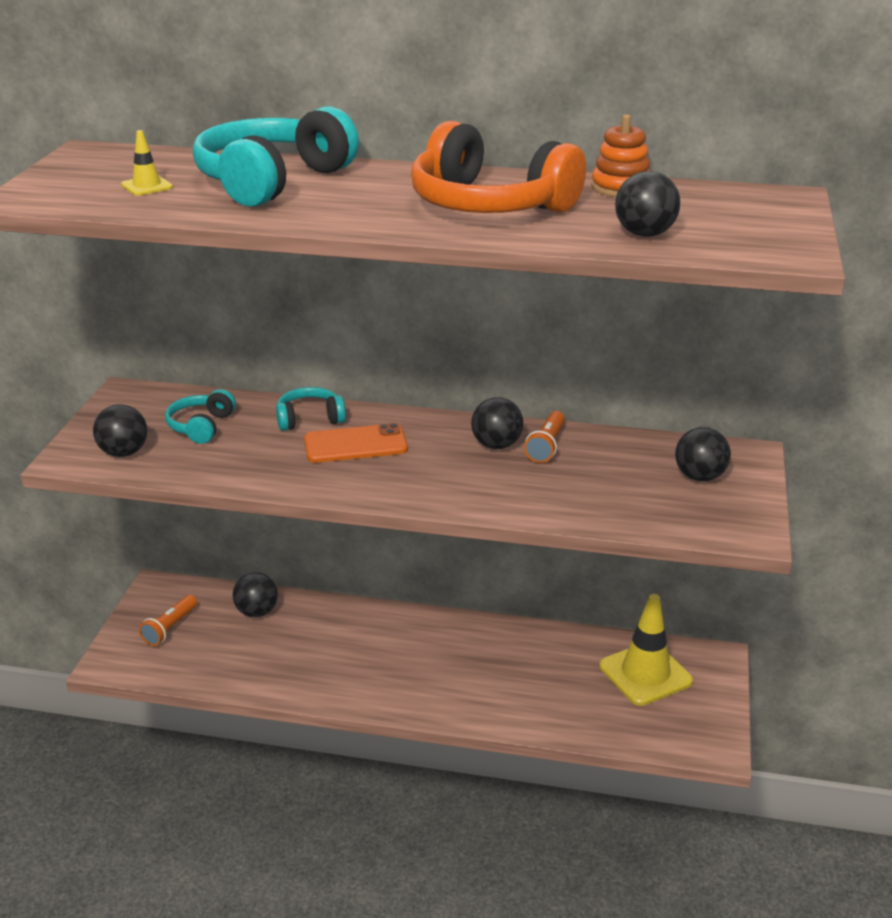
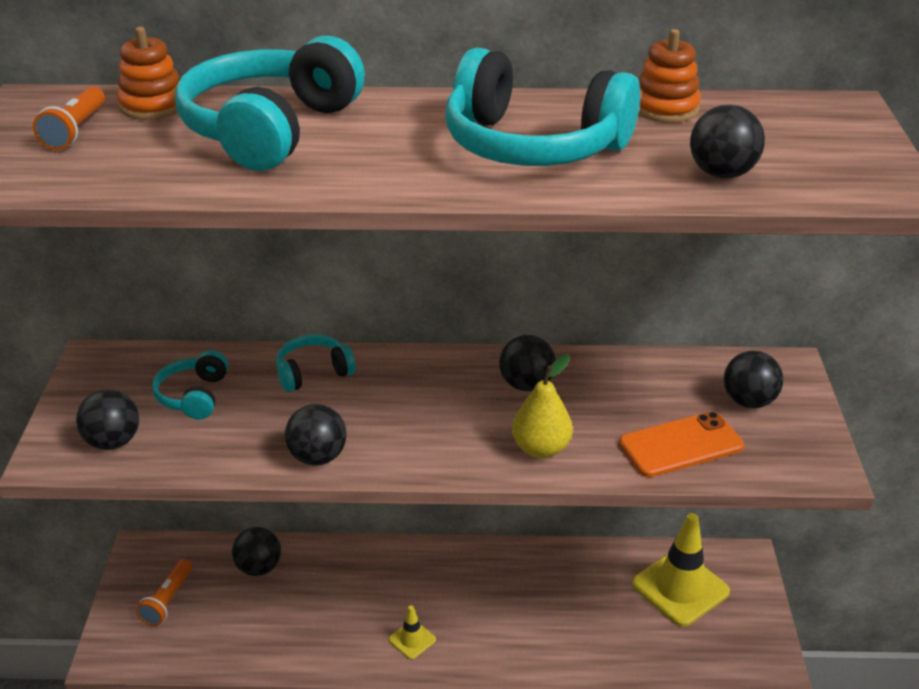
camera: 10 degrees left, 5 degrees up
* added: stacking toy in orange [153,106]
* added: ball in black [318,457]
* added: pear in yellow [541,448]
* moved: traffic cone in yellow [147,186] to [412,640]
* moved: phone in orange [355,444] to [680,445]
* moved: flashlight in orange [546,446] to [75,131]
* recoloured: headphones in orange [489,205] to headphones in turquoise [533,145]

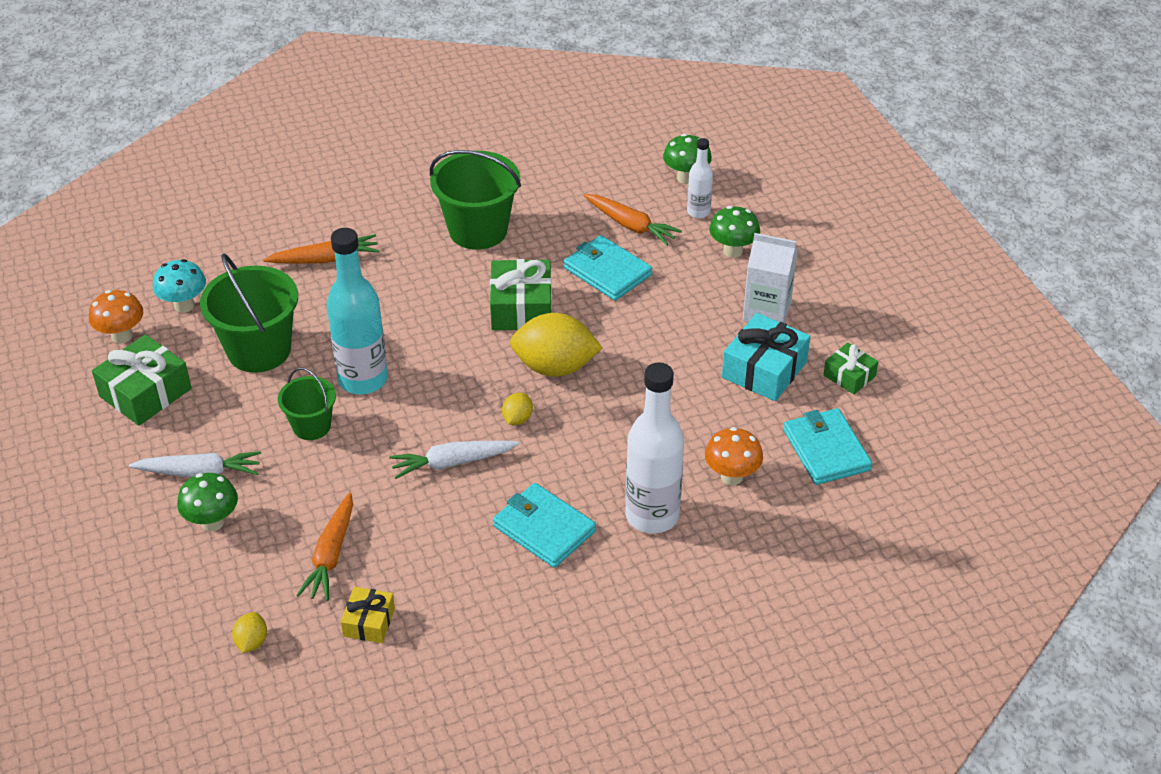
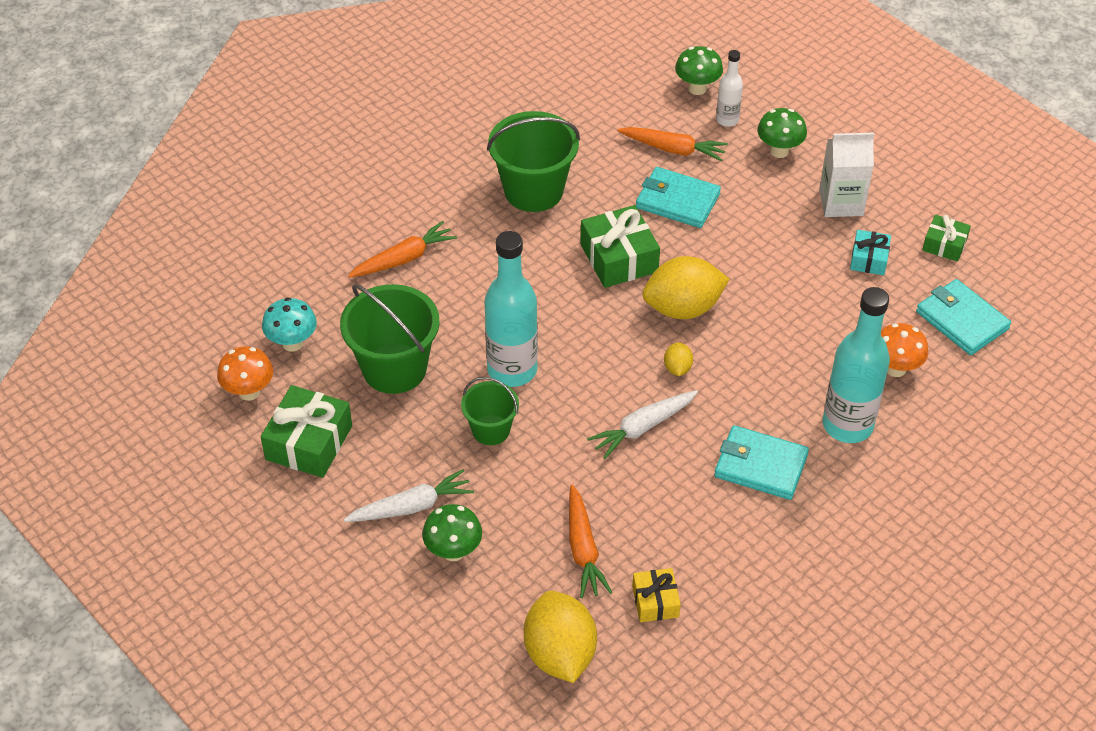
camera: 20 degrees left, 5 degrees up
* recoloured: bottle in white [652,515] to bottle in turquoise [847,425]
* resized: lemon in yellow [252,642] = [560,654] x2.19
* resized: gift in turquoise [764,369] = [869,259] x0.58

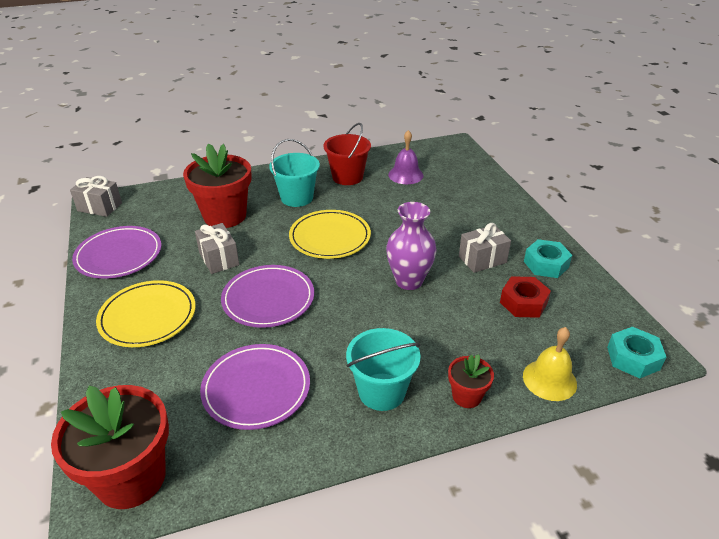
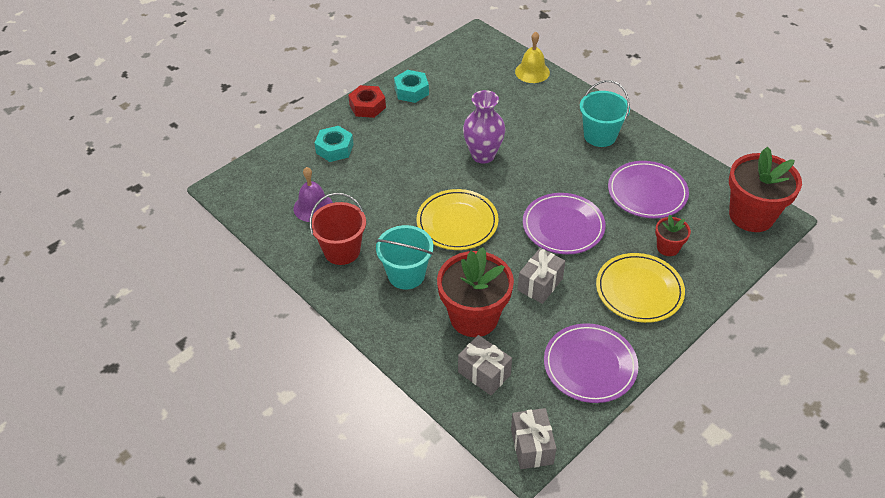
camera: 115 degrees left, 10 degrees up
* moved: flower pot in red [466,396] to [668,247]
* moved: gift in grey [482,259] to [484,373]
* moved: nut in red [523,302] to [367,106]
* moved: nut in turquoise [633,358] to [335,148]

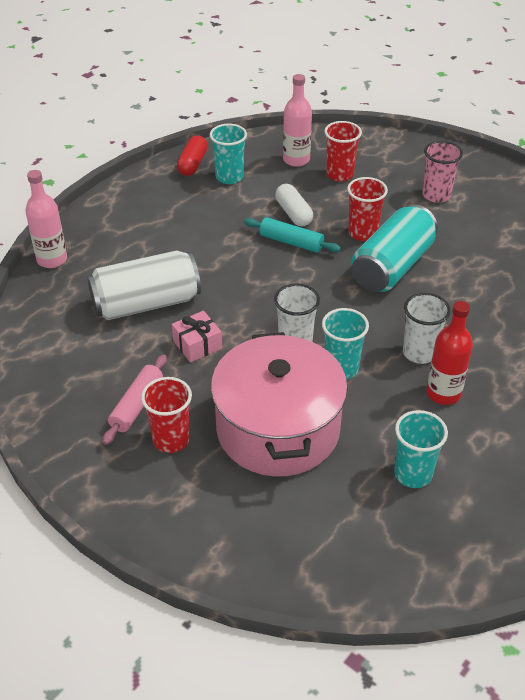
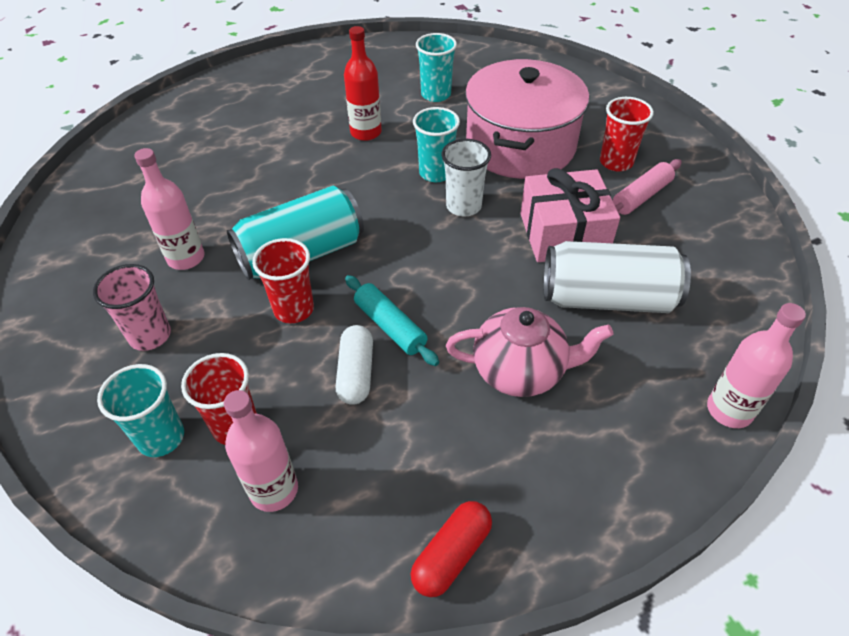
camera: 155 degrees left, 5 degrees up
* removed: cup in white [419,353]
* added: bottle in pink [186,258]
* added: teapot in pink [520,371]
* moved: cup in turquoise [229,177] to [161,437]
* resized: gift in pink [197,345] = [563,234] x1.82

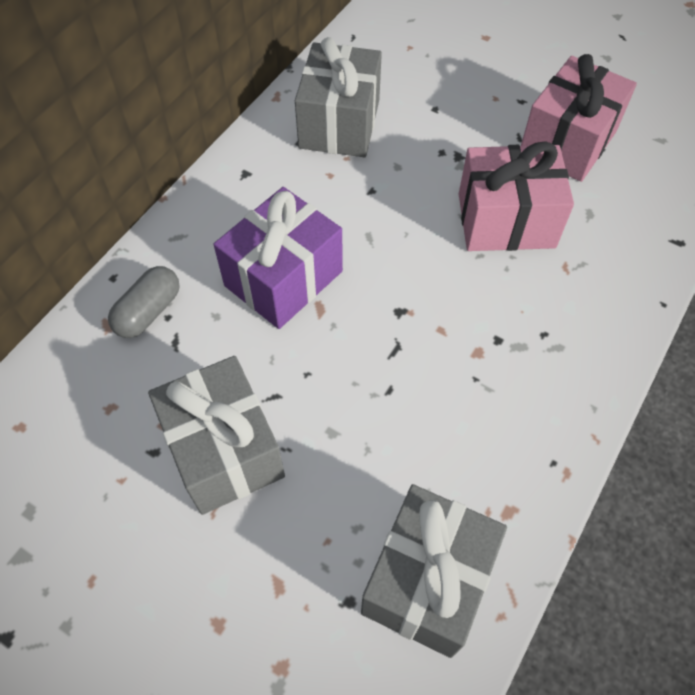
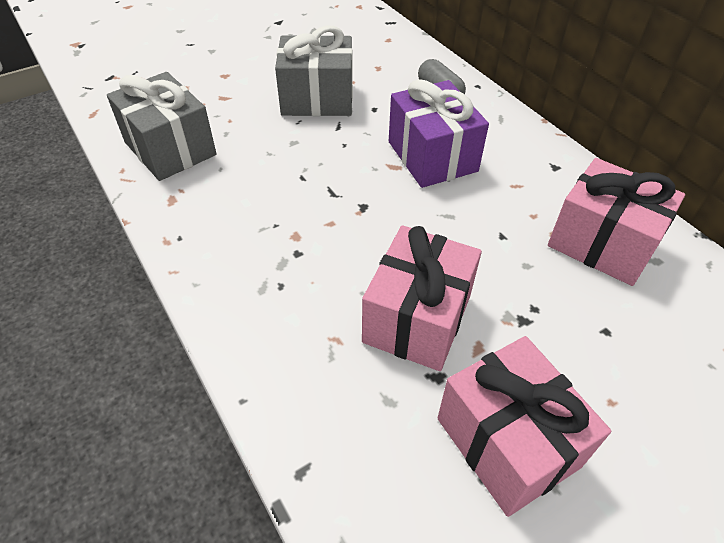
camera: 115 degrees right, 10 degrees down
* recoloured: gift in grey [339,124] to gift in pink [602,243]

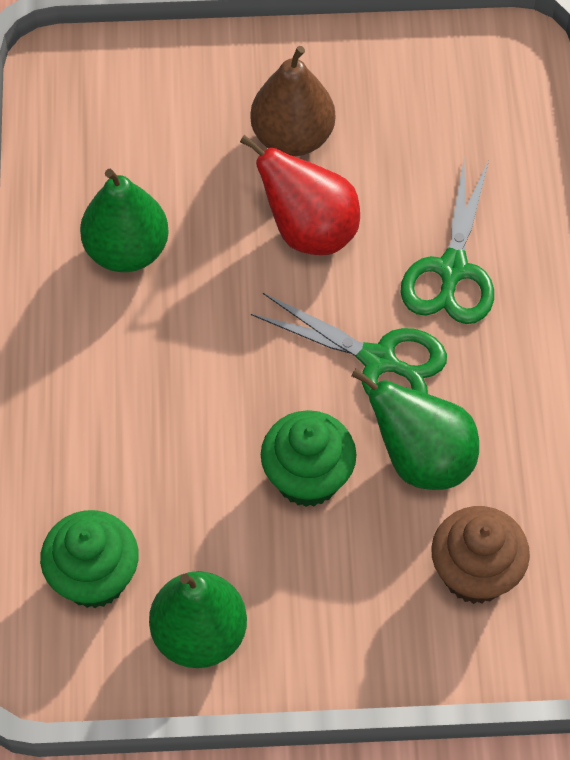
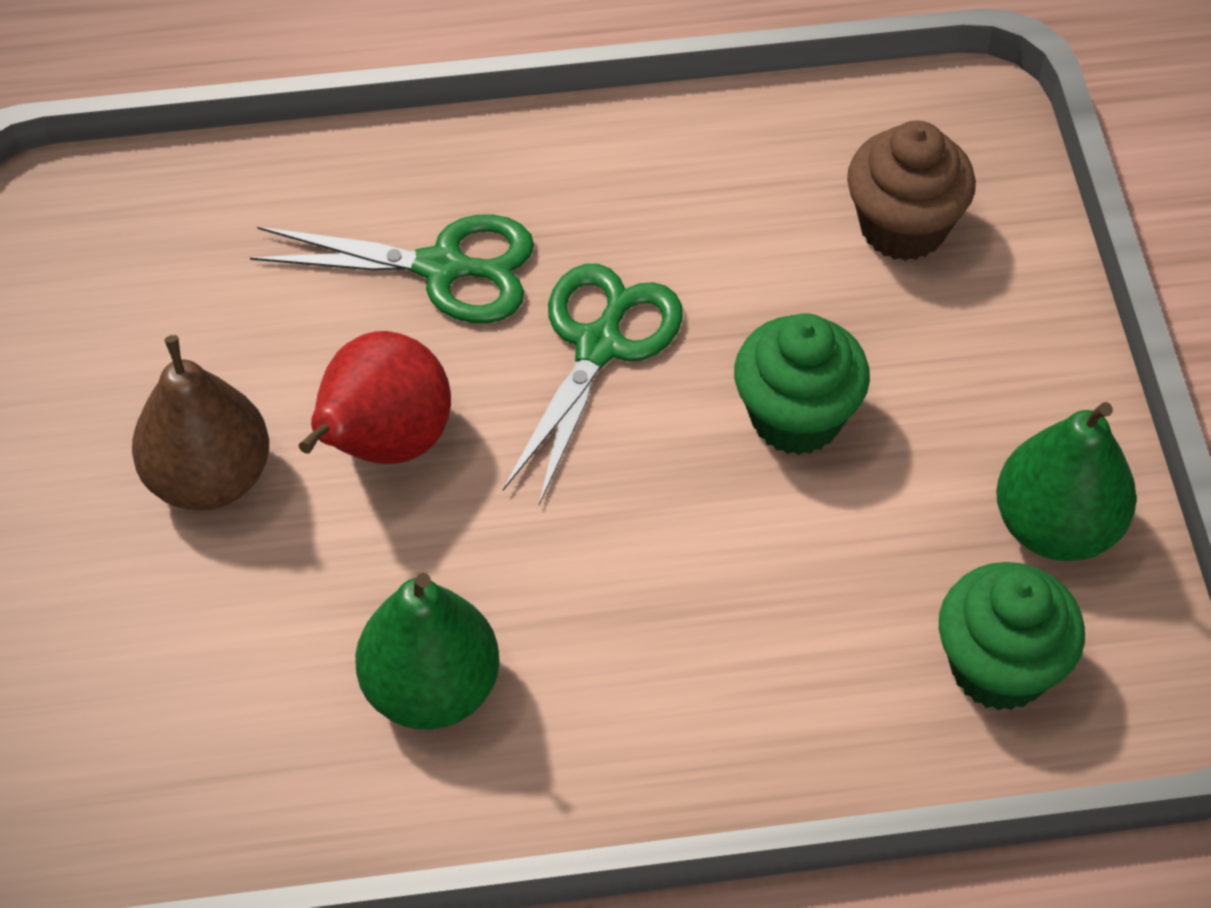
camera: 95 degrees left, 5 degrees down
* removed: pear in green [422,459]

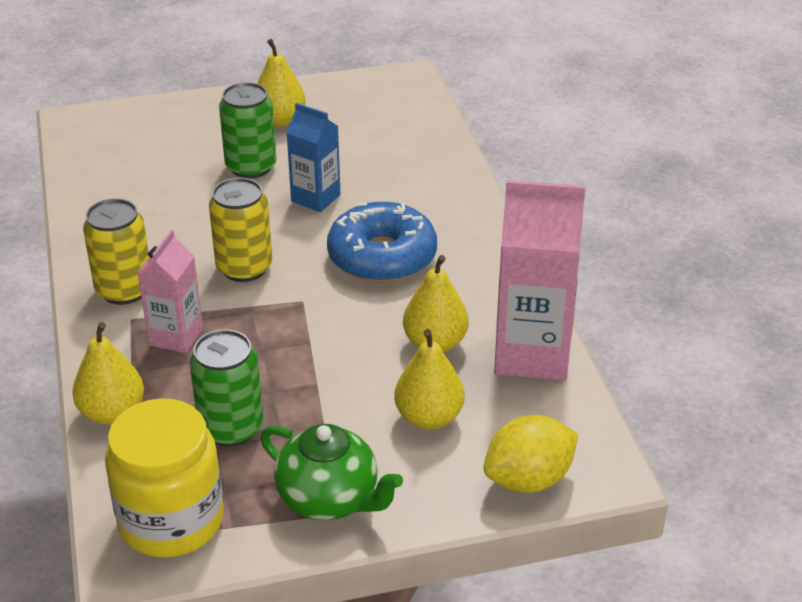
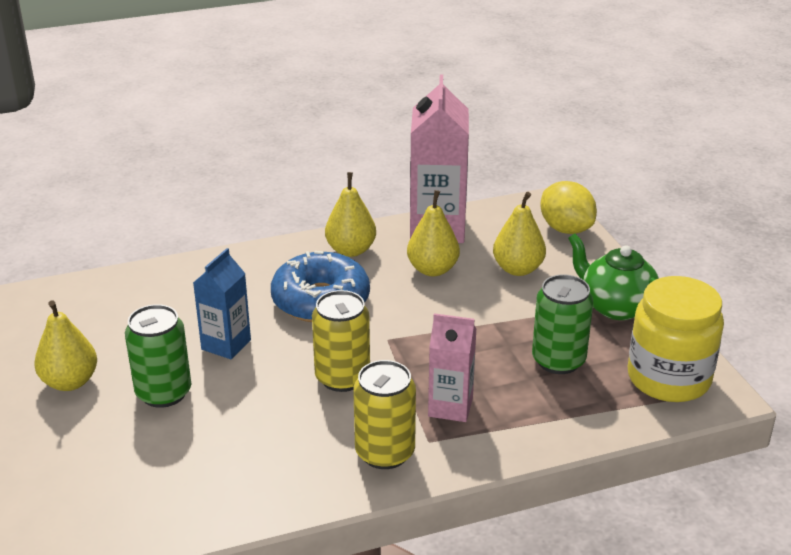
camera: 95 degrees left, 5 degrees down
* moved: pear in yellow [112,413] to [351,250]
* turned: teapot in green [329,499] = [616,306] 75 degrees counterclockwise

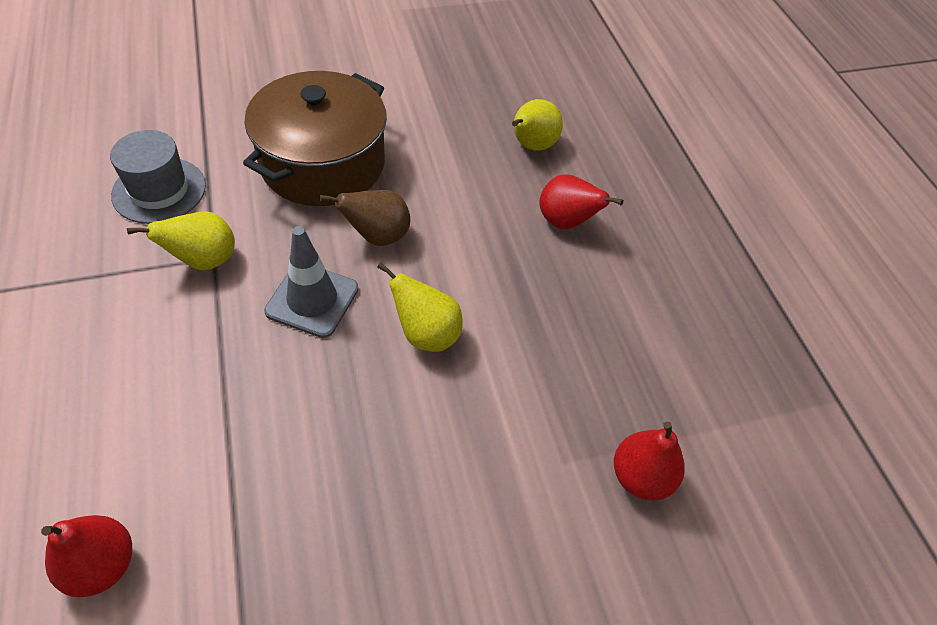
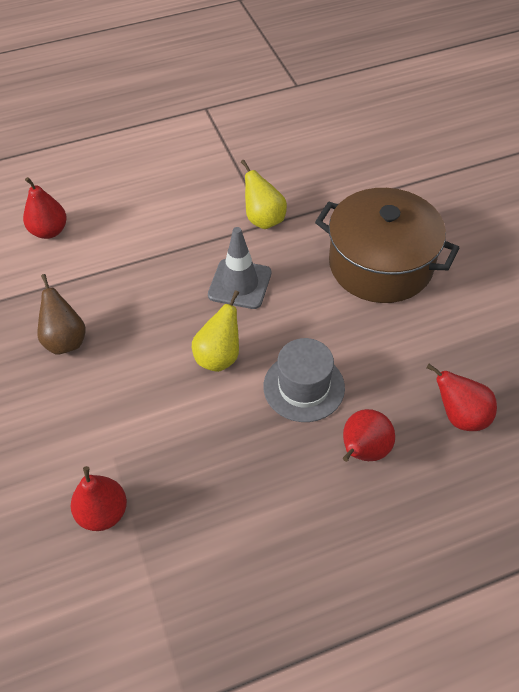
camera: 90 degrees right, 0 degrees up
* moved: hat in grey [159,190] to [304,387]
* moved: pear in brown [377,236] to [65,340]
* recoloured: pear in yellow [531,146] to pear in red [460,416]

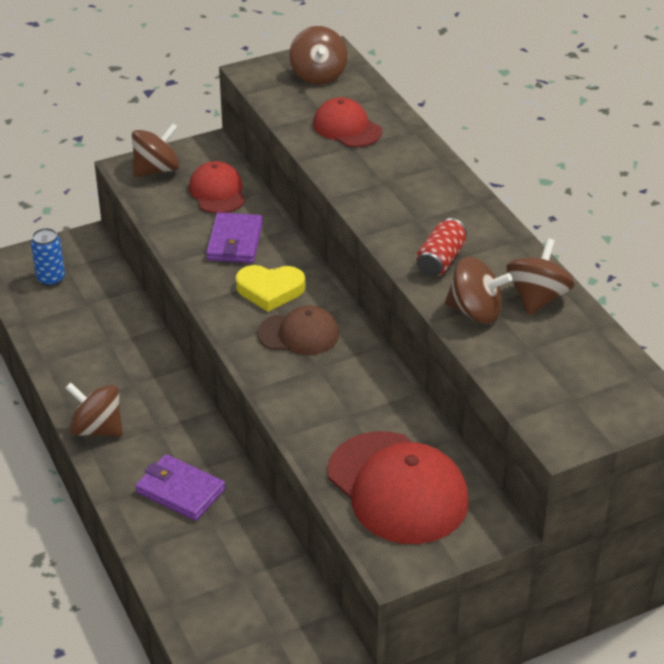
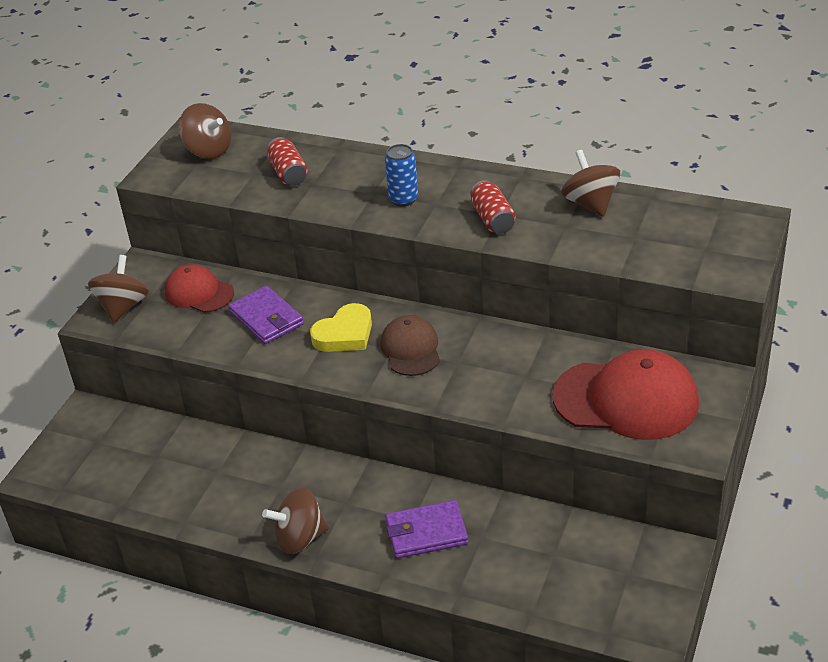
camera: 40 degrees left, 0 degrees up
* removed: spinning top in brown [475,312]
* moved: can in blue [51,279] to [403,199]
* replaced: cap in red [347,128] to can in red [288,173]
* turned: cap in brown [299,334] = [410,349] 60 degrees counterclockwise

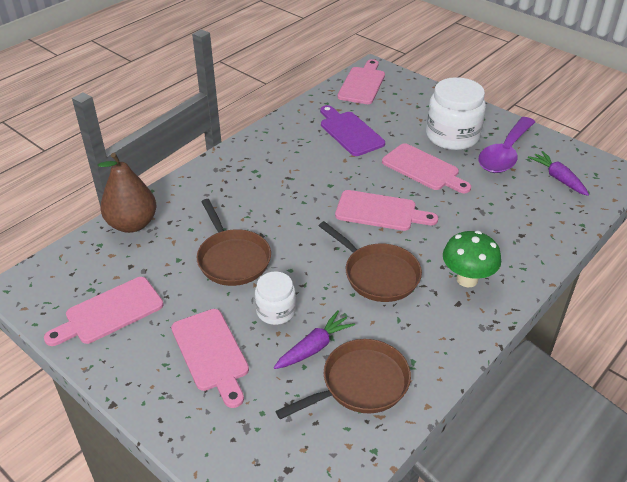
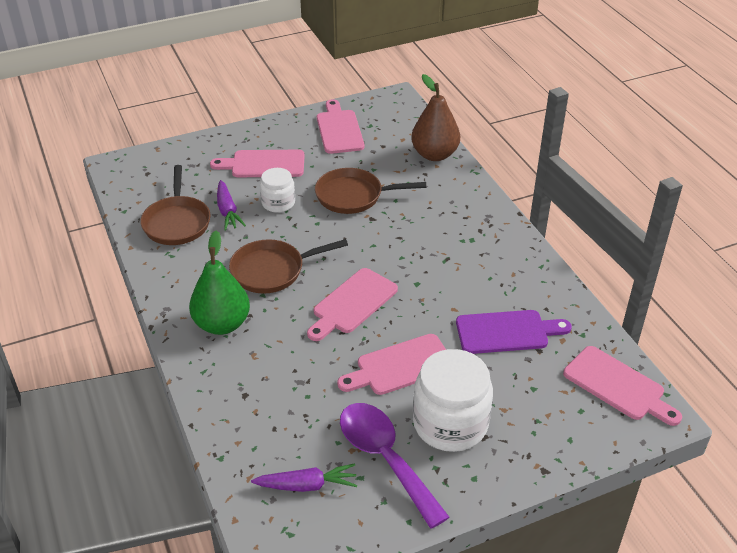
camera: 115 degrees right, 0 degrees up
* replaced: mushroom in green [467,279] to pear in green [222,324]

